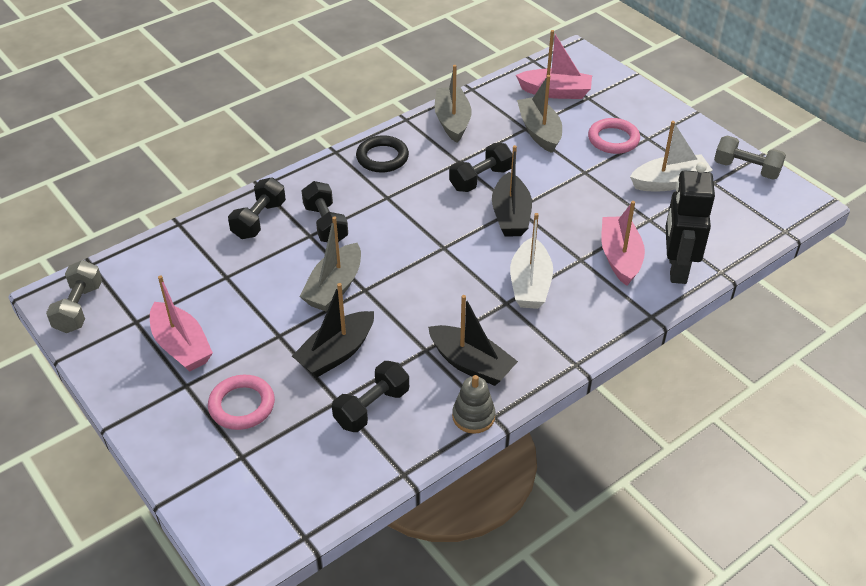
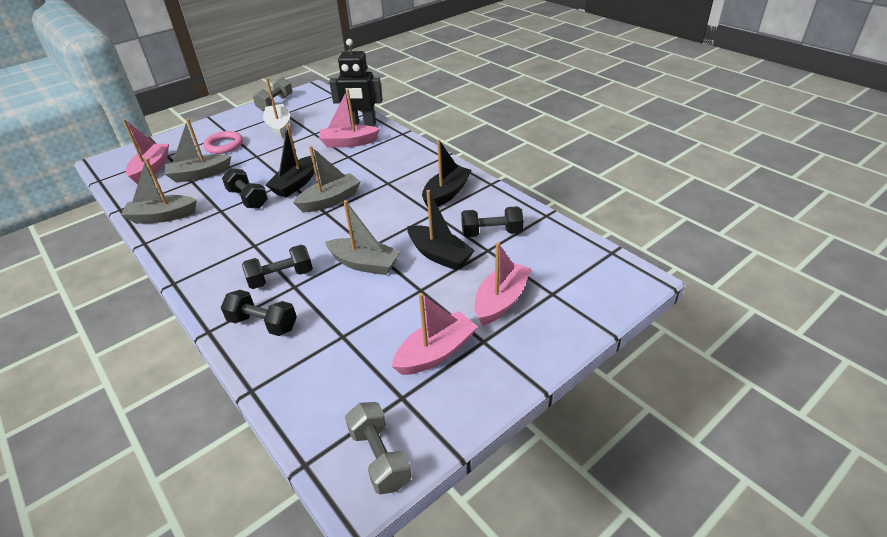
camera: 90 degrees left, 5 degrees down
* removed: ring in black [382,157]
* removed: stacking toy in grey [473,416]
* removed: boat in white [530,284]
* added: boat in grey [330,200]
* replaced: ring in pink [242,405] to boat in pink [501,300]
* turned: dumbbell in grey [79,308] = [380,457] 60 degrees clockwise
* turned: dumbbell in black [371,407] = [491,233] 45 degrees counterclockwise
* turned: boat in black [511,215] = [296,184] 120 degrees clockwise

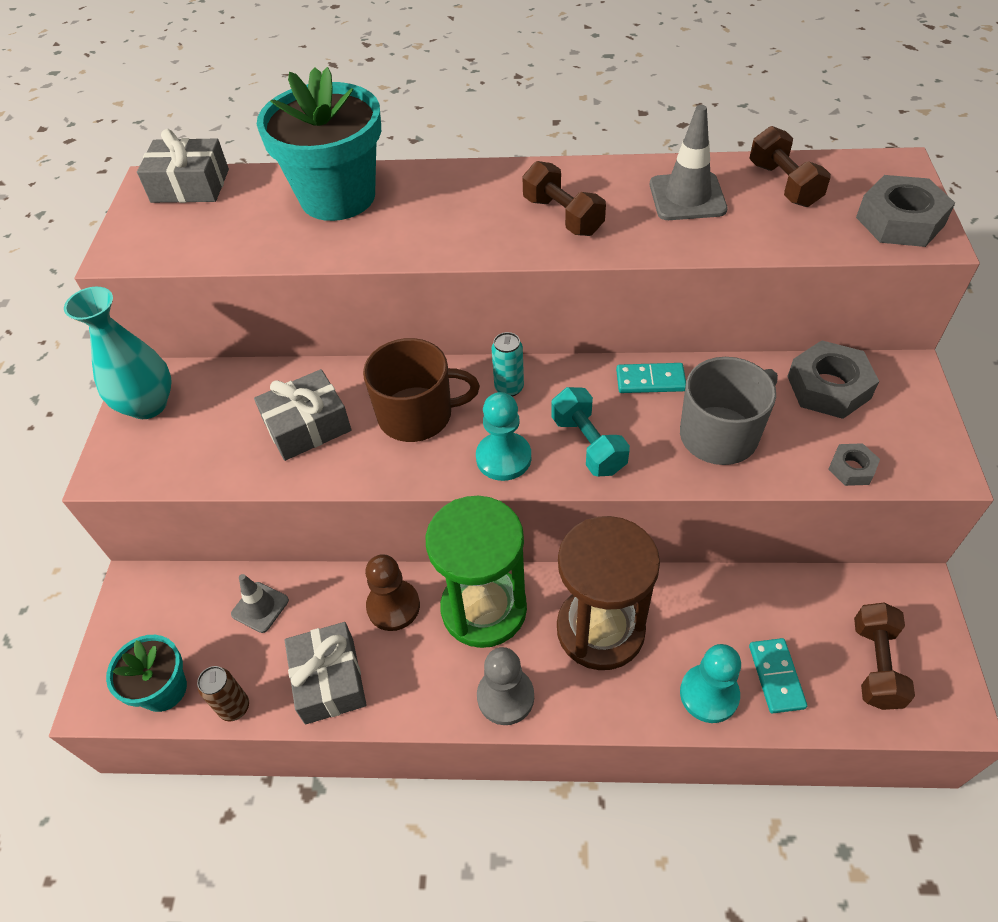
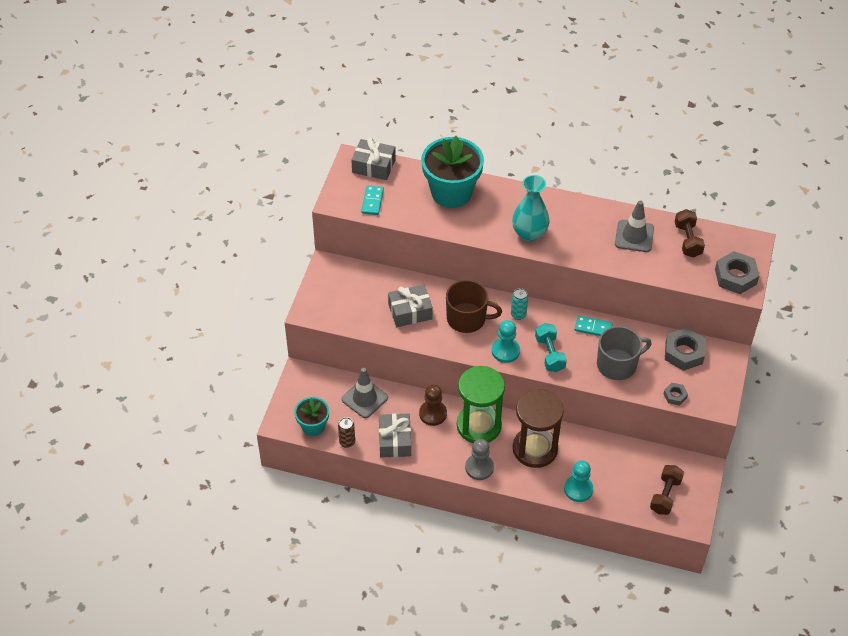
camera: 10 degrees right, 0 degrees up
* removed: dumbbell in brown [562,216]
* moved: vase in turquoise [148,405] to [529,233]
* moved: domino in turquoise [776,676] to [372,201]
* resized: traffic cone in grey [260,607] = [364,398] x1.54

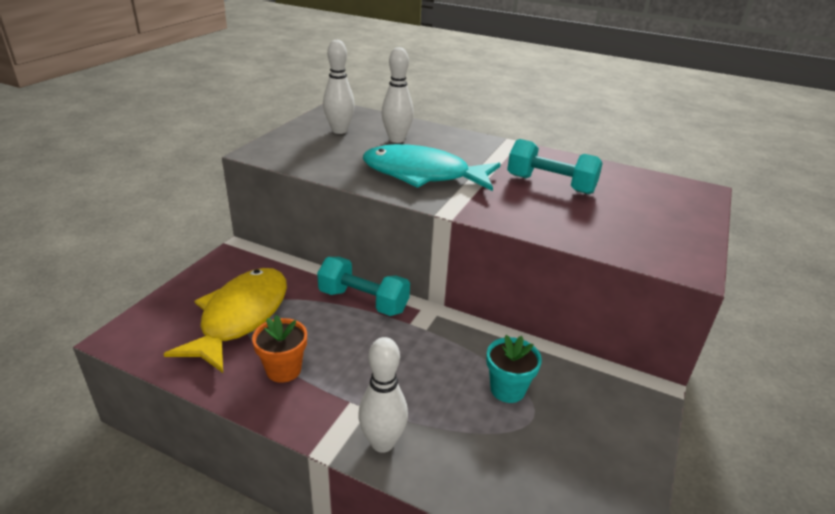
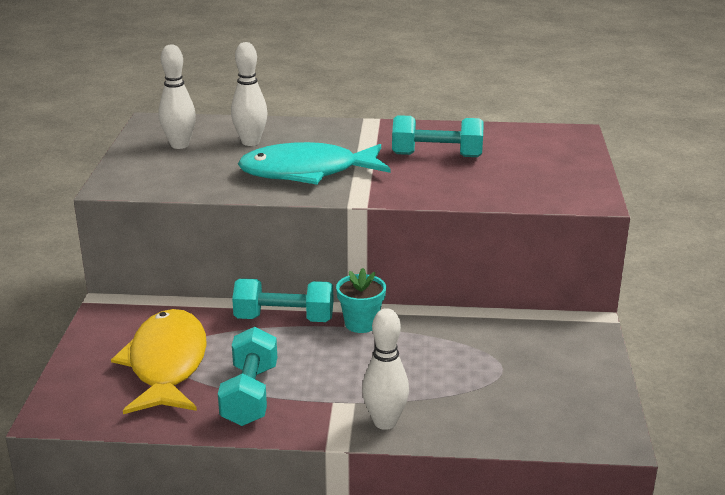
camera: 20 degrees left, 5 degrees down
* moved: flower pot in turquoise [507,389] to [361,324]
* replaced: flower pot in orange [283,370] to dumbbell in turquoise [250,395]

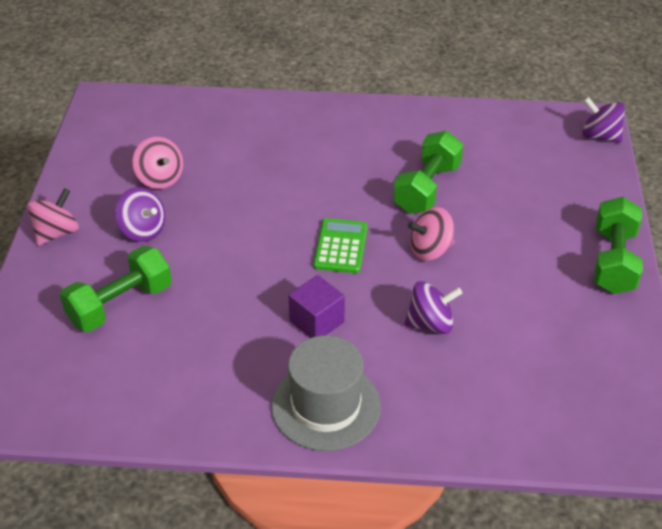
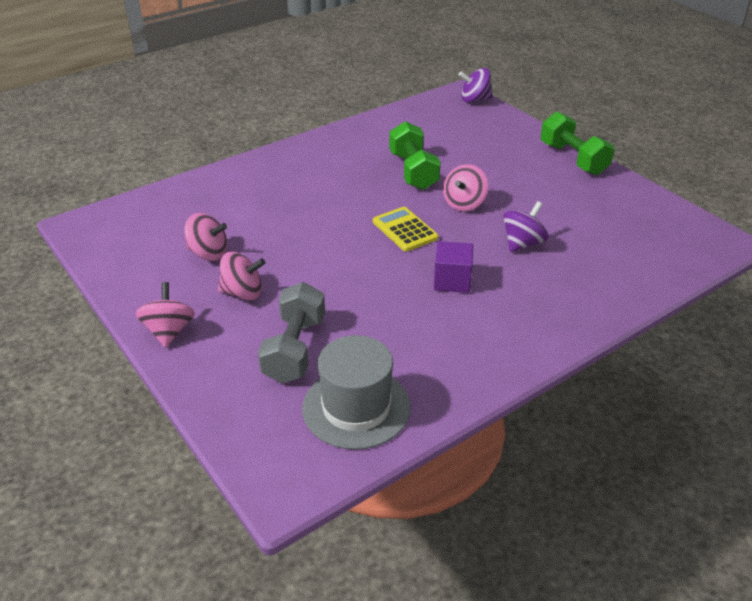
camera: 40 degrees left, 5 degrees down
* moved: hat in grey [326,406] to [356,407]
* recoloured: dumbbell in green [120,304] to dumbbell in grey [294,349]
* recoloured: spinning top in purple [143,230] to spinning top in pink [243,293]
* recoloured: calculator in green [341,246] to calculator in yellow [405,230]

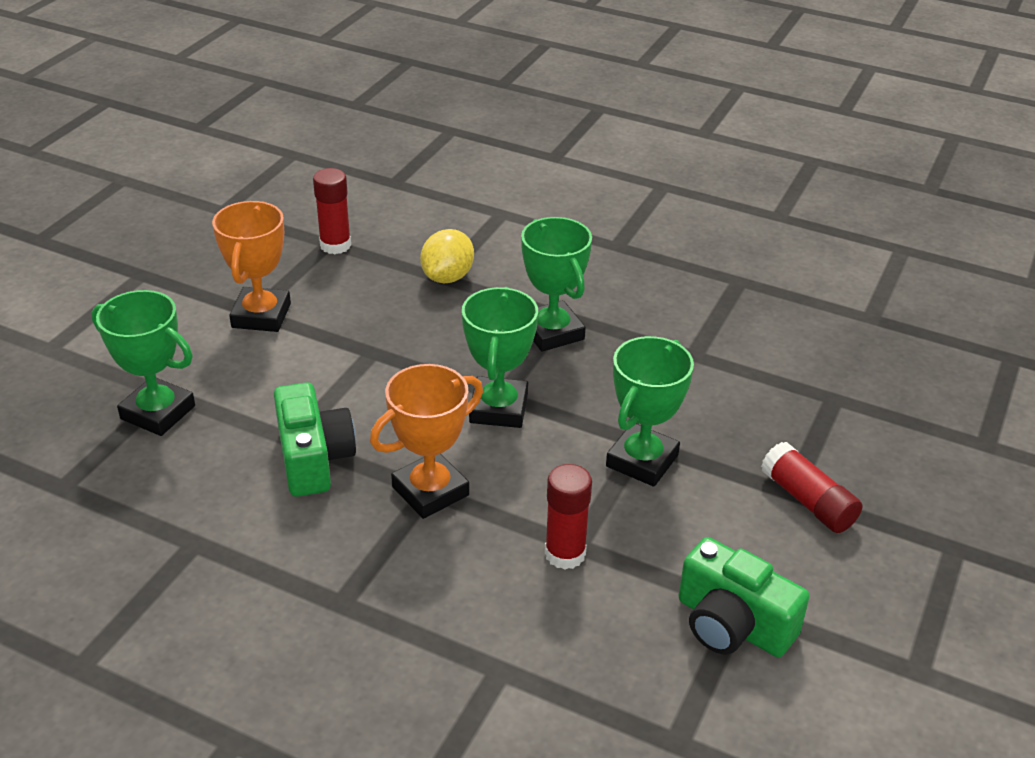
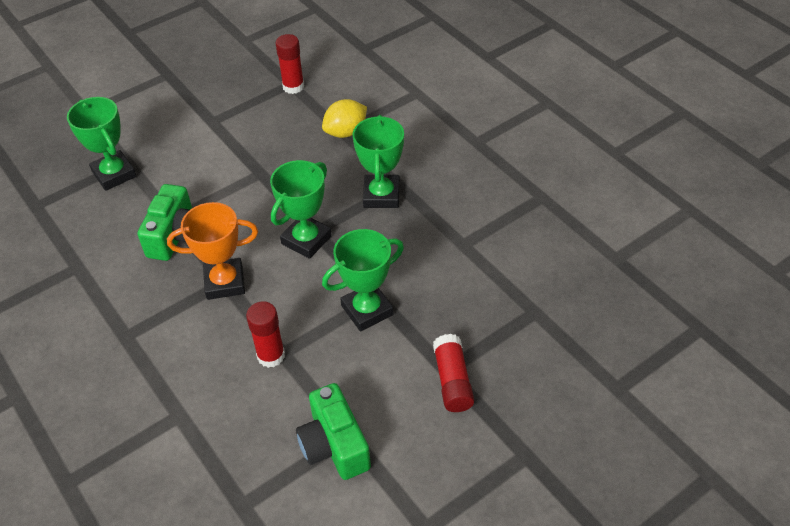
camera: 30 degrees right, 10 degrees up
* removed: trophy in orange [261,315]

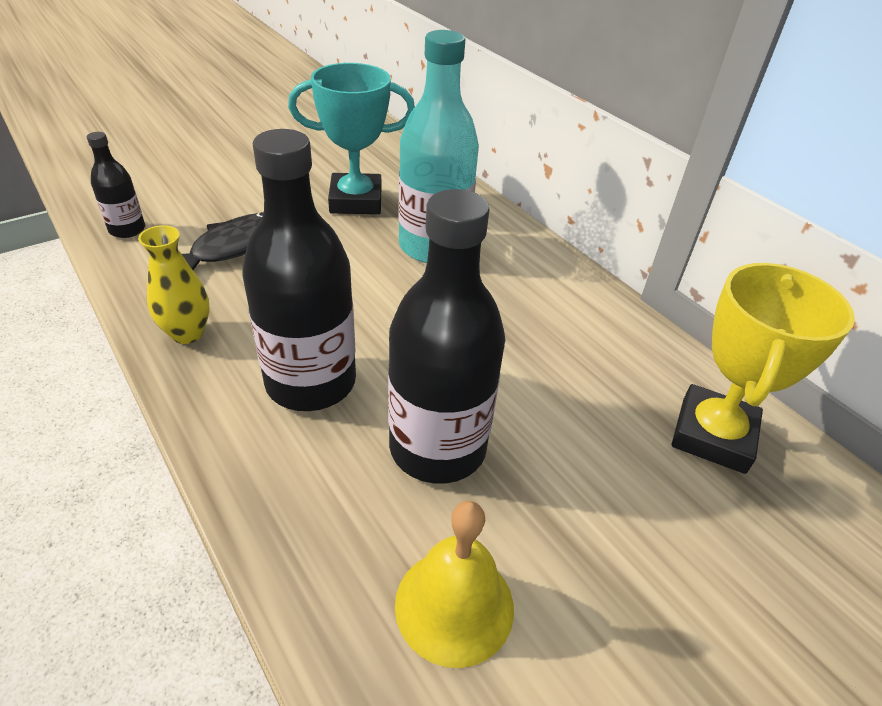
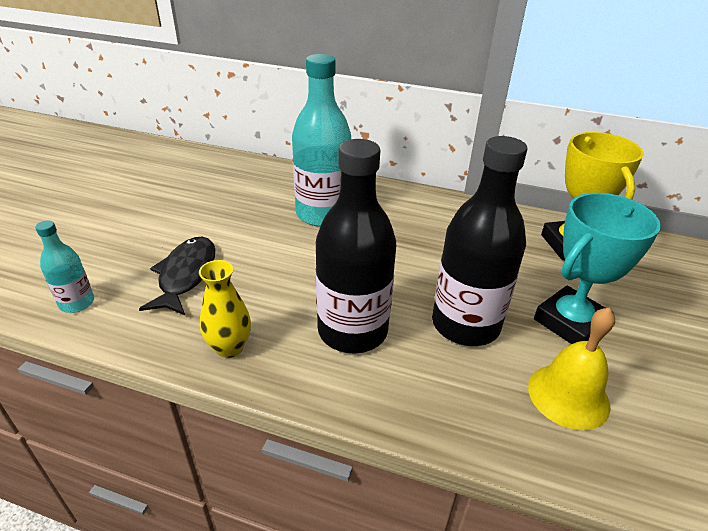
camera: 35 degrees left, 5 degrees down
* moved: trophy in turquoise [356,201] to [570,322]
* recoloured: bottle in black [127,229] to bottle in turquoise [77,303]

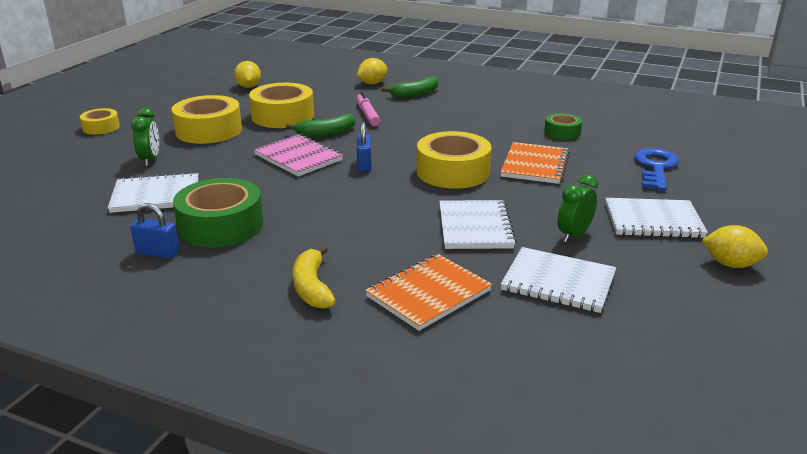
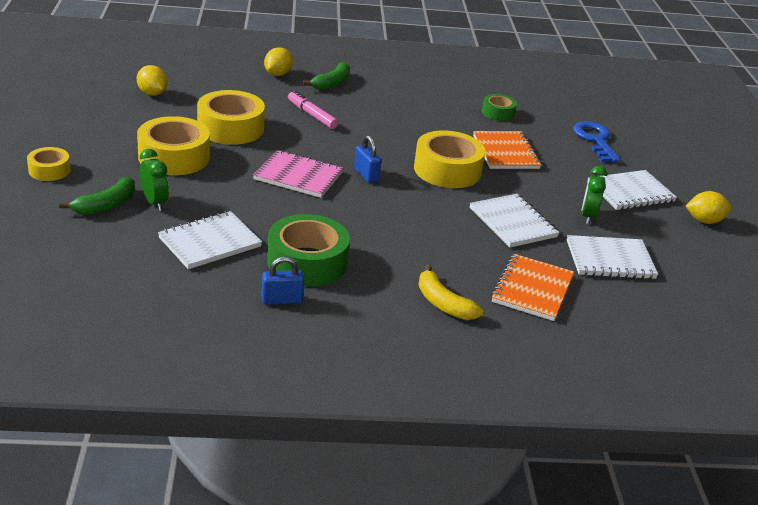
camera: 30 degrees left, 5 degrees up
* moved: banana in green [326,133] to [106,205]

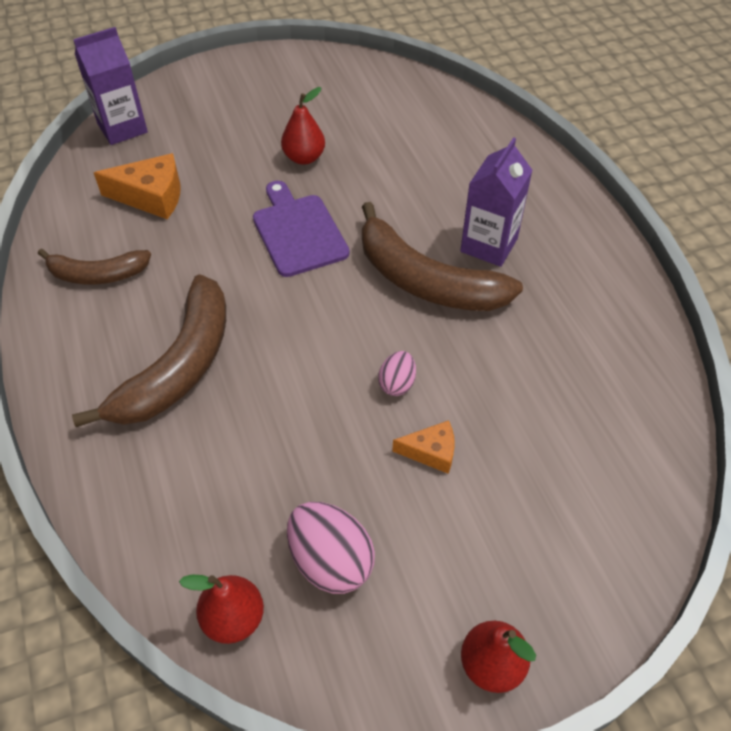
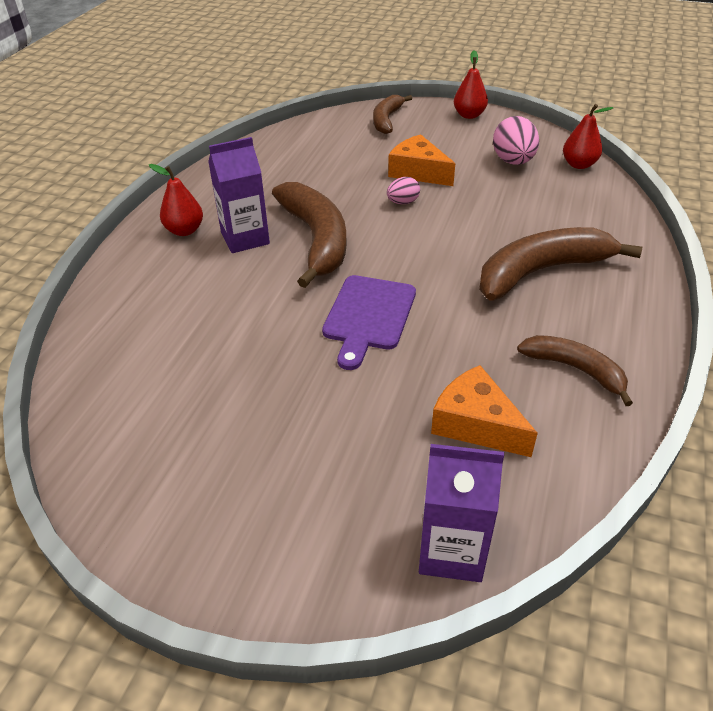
camera: 140 degrees left, 10 degrees down
* added: banana in brown [386,120]
* moved: pear in red [304,158] to [184,230]
* resized: cheese in orange [431,452] = [418,172] x1.65

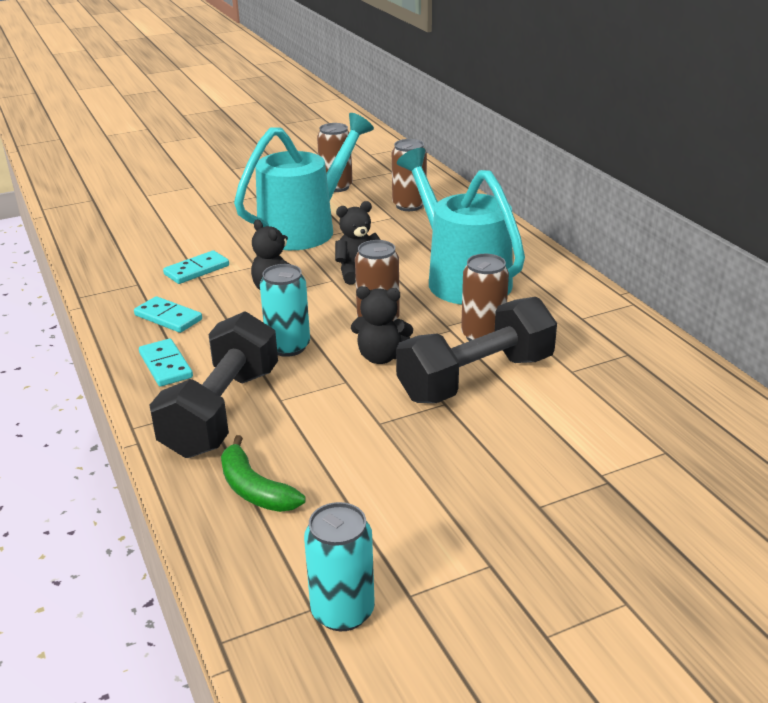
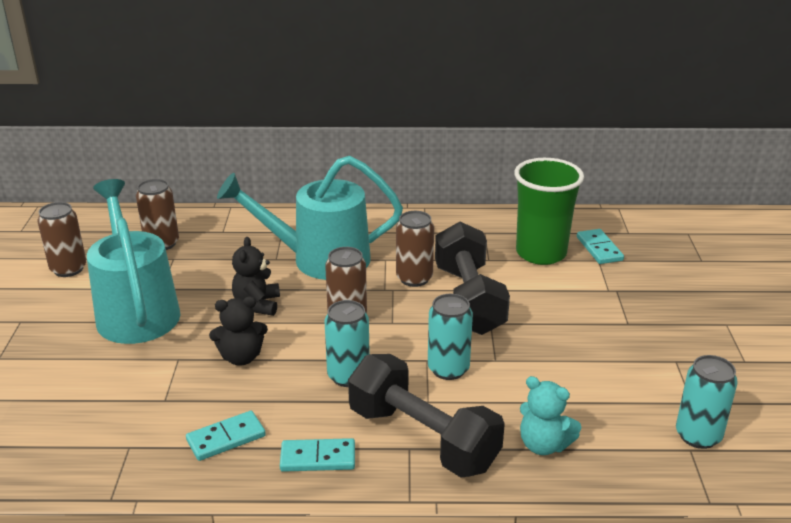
camera: 65 degrees left, 0 degrees up
* removed: teddy bear in black [381,357]
* added: can in turquoise [448,369]
* added: cup in green [541,253]
* moved: domino in turquoise [196,270] to [599,249]
* replaced: banana in green [254,489] to teddy bear in turquoise [543,445]

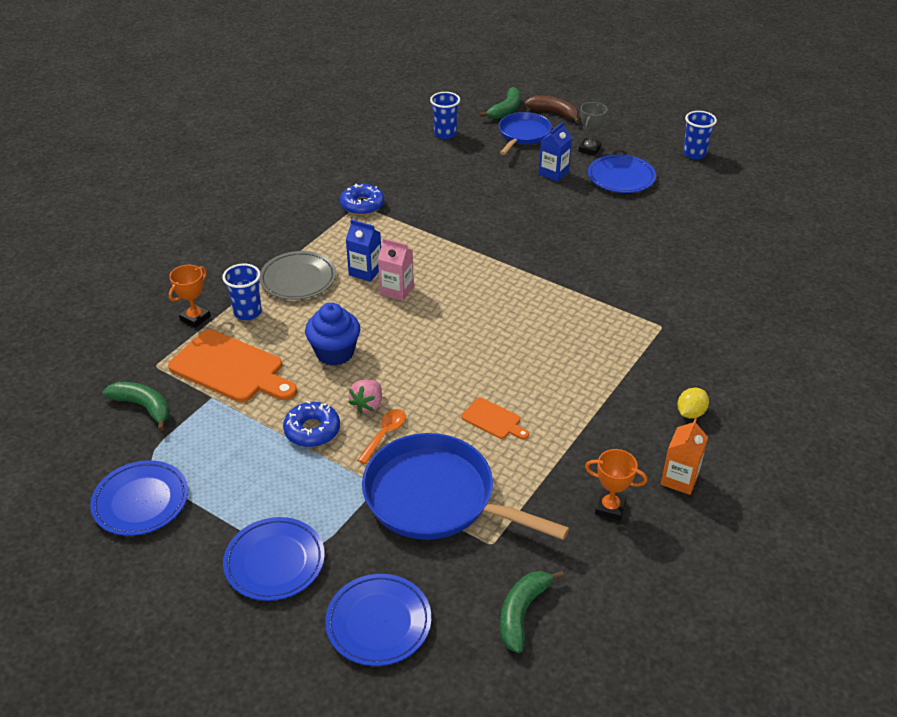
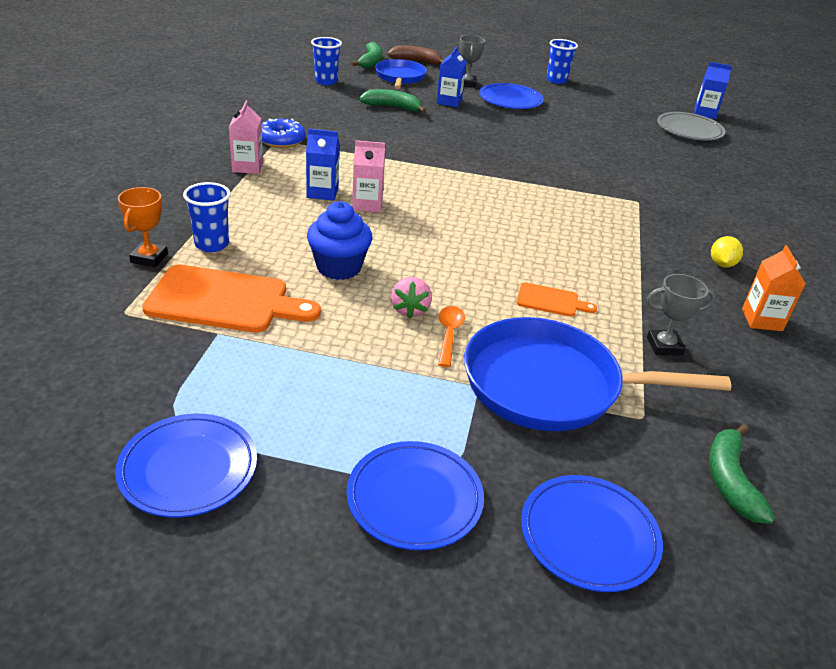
camera: 25 degrees left, 5 degrees down
* removed: donut in blue [312,430]
* removed: trophy in orange [610,508]
* added: carton in pink [247,167]
* added: trophy in grey [664,346]
* added: carton in blue [705,113]
* moved: banana in green [143,407] to [392,107]
* moved: plate in grey [298,279] to [689,130]

